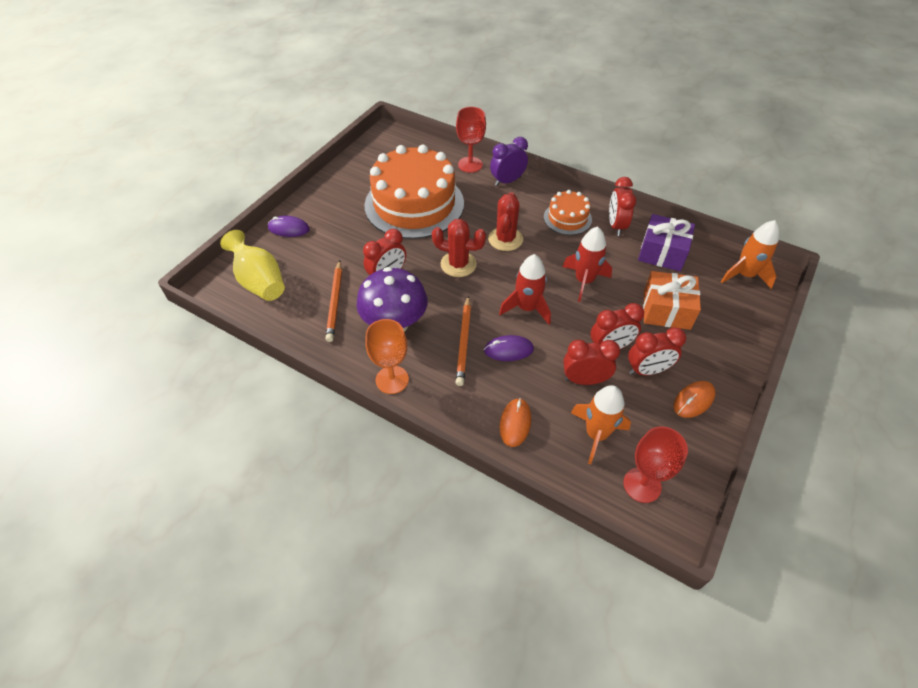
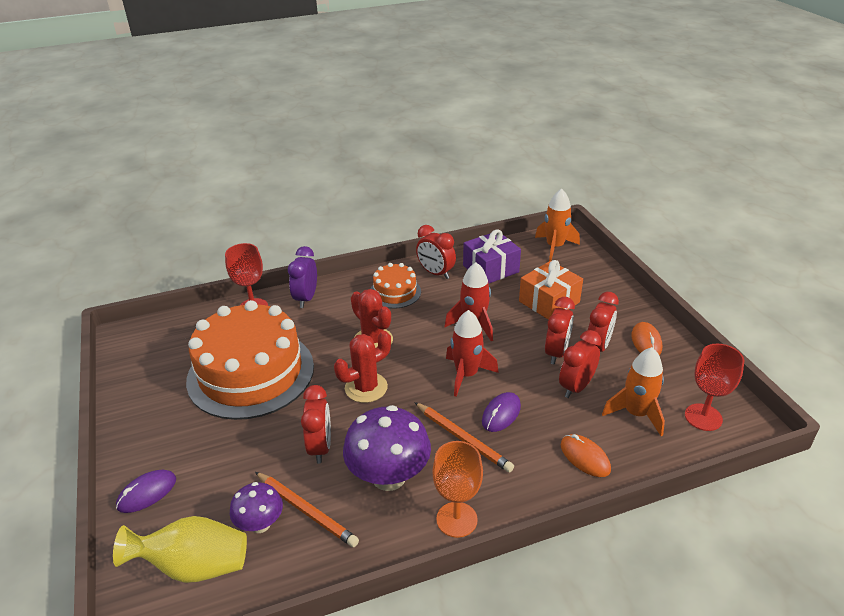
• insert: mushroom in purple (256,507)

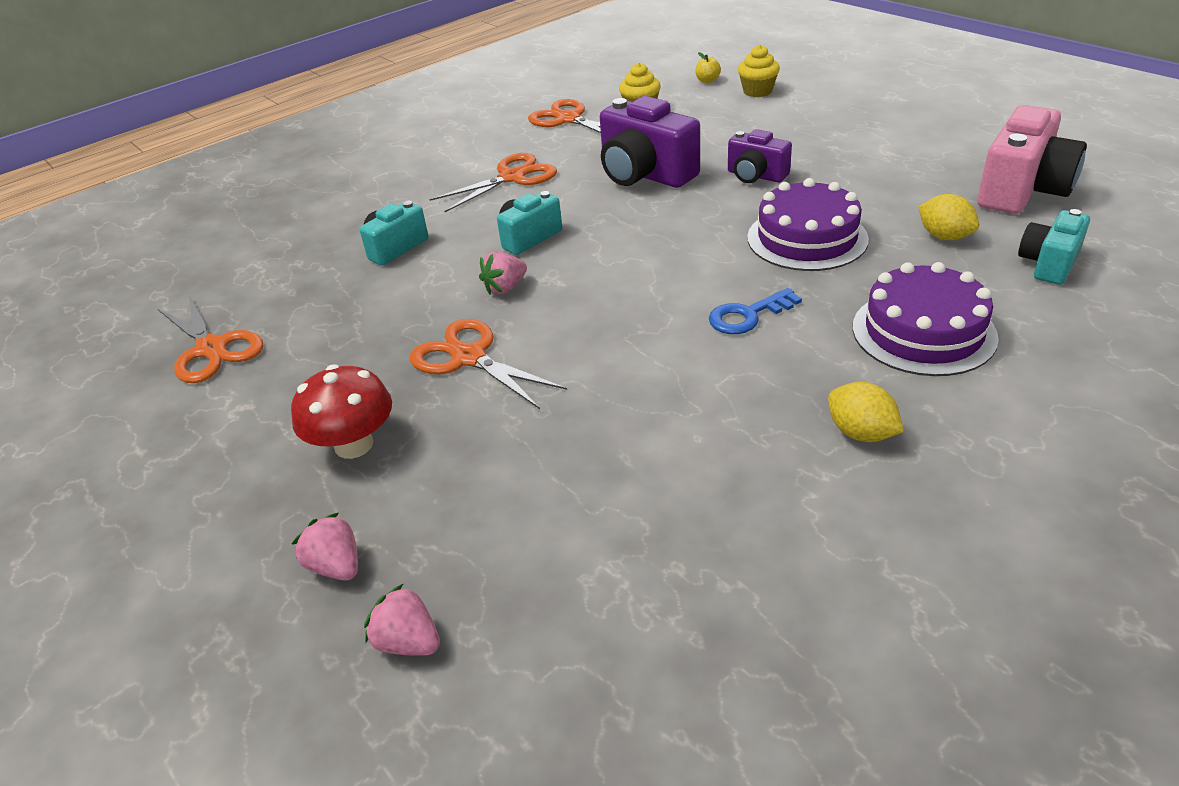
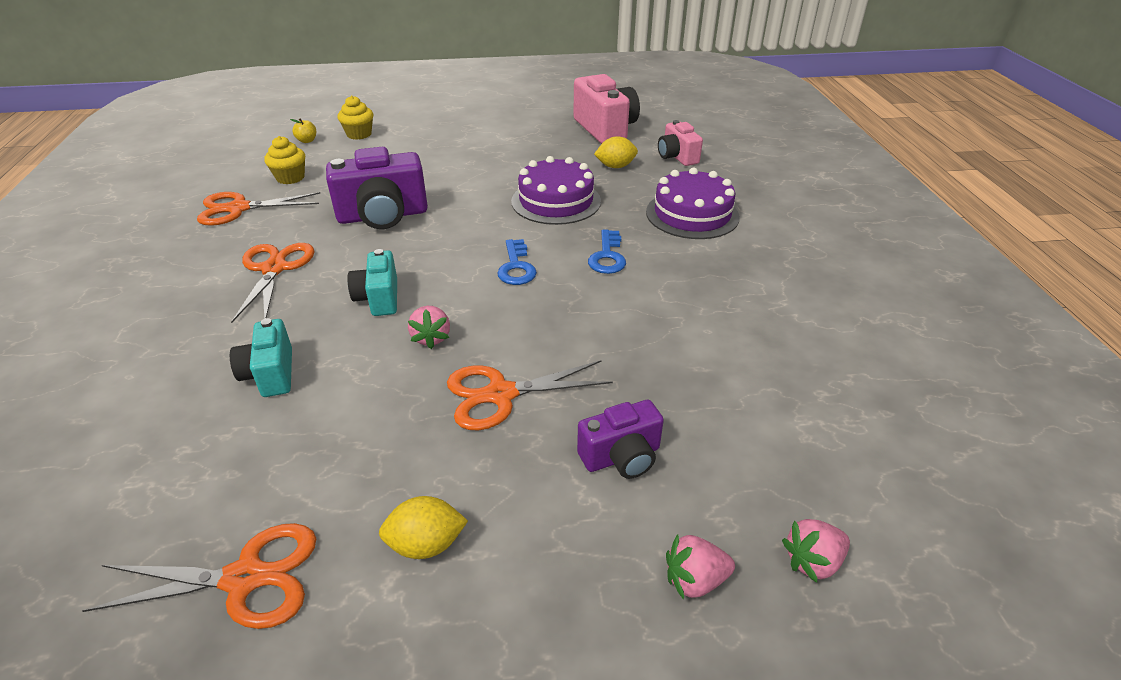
• move: camera in purple (760,156) to (620,439)
• recolor: camera in turquoise (1054,247) to camera in pink (680,143)
• delete: mushroom in red (341,411)
• move: lemon in yellow (866,412) to (423,527)
• insert: key in blue (517,262)

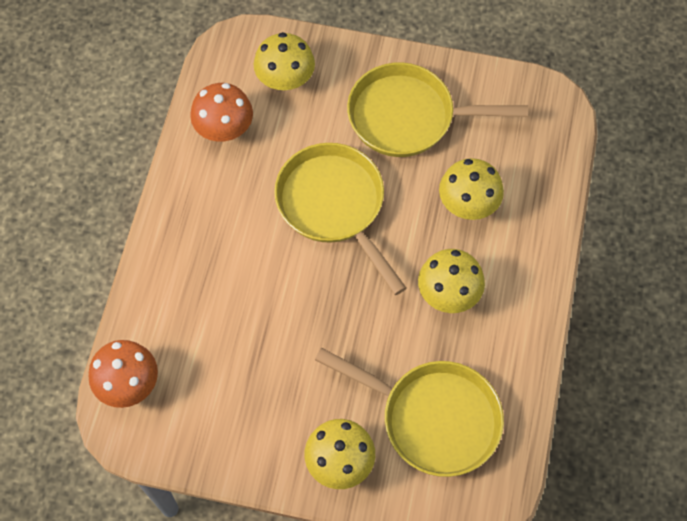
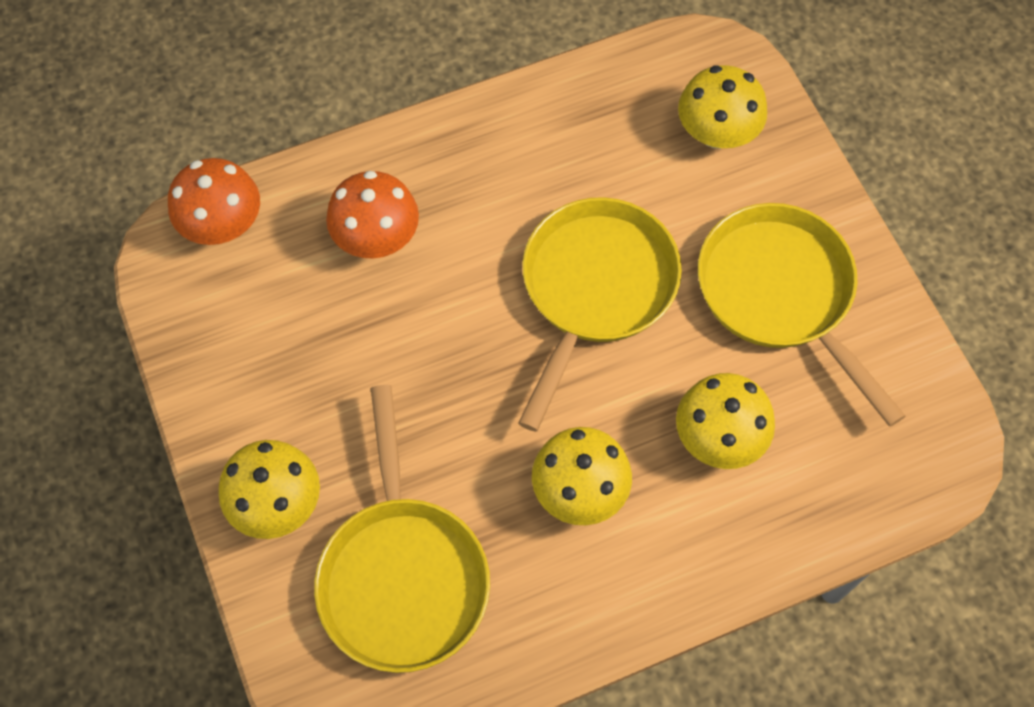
• move: mushroom in orange (221,112) to (372,215)

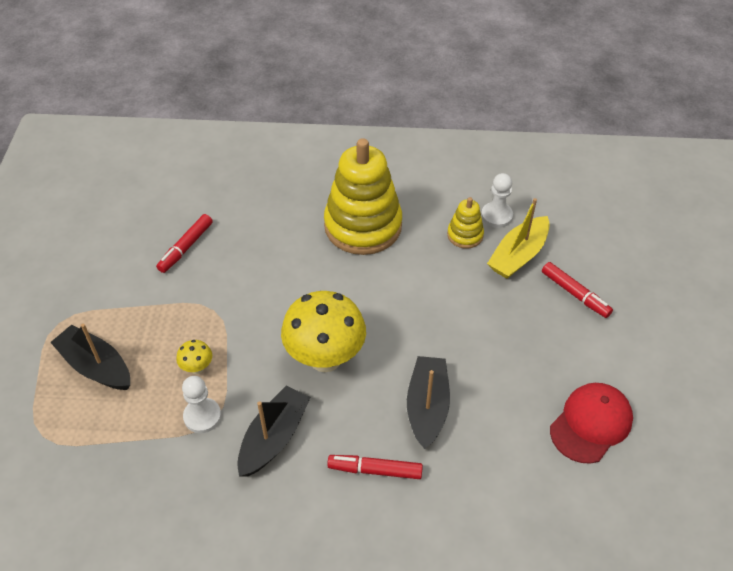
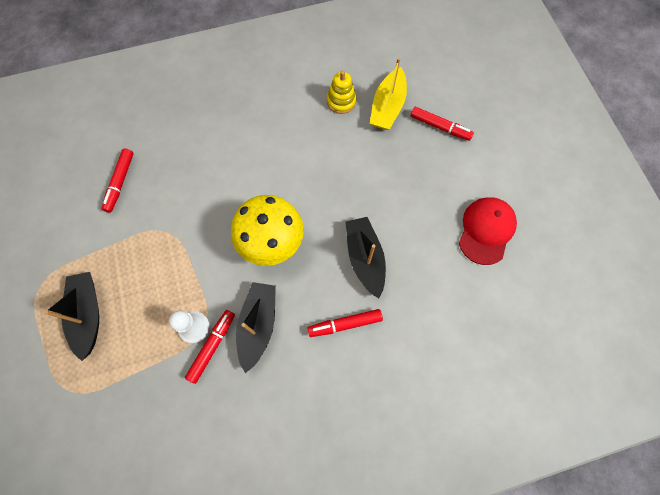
• delete: stacking toy in yellow (363,196)
• delete: pawn in white (497,200)
• rotate: boat in black (90,357) = (71,316) 60 degrees clockwise
• delete: mushroom in yellow (194,357)
• insert: marker in red (210,347)

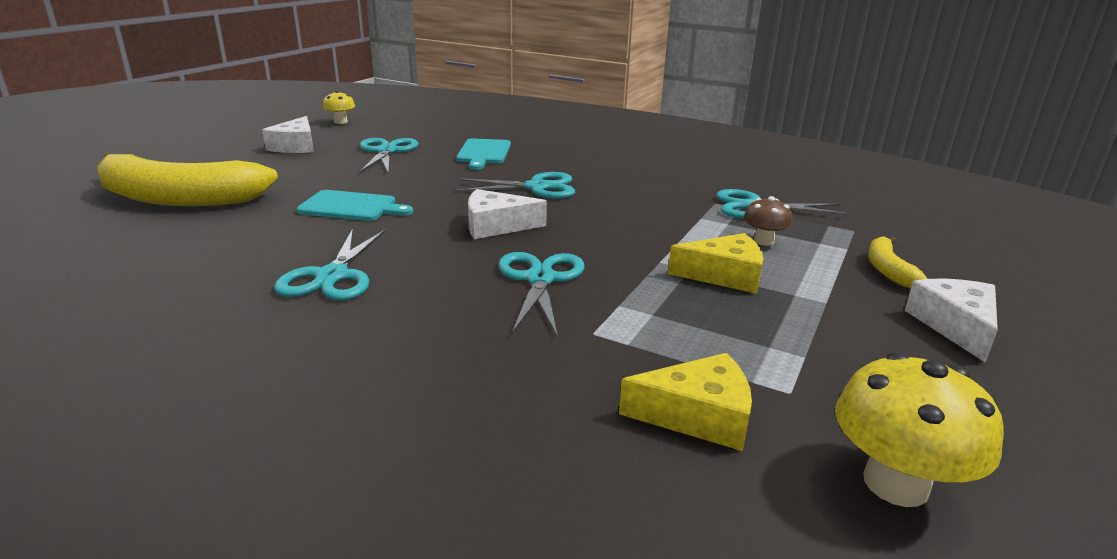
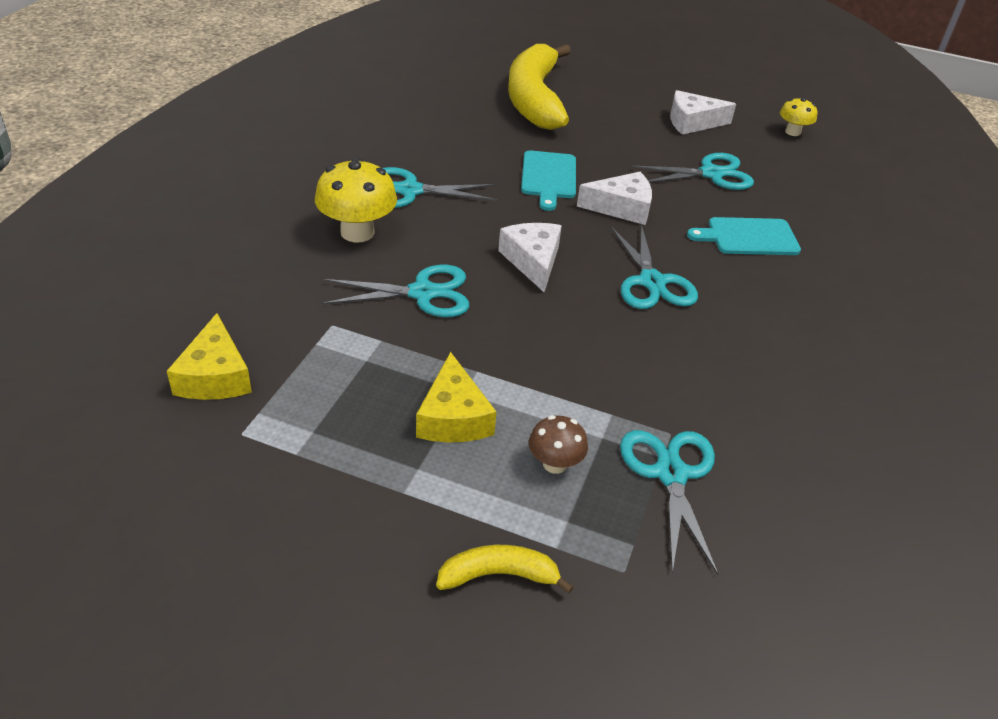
• move: cheese in white (951,320) to (614,198)
• move: mushroom in yellow (919,429) to (356,200)

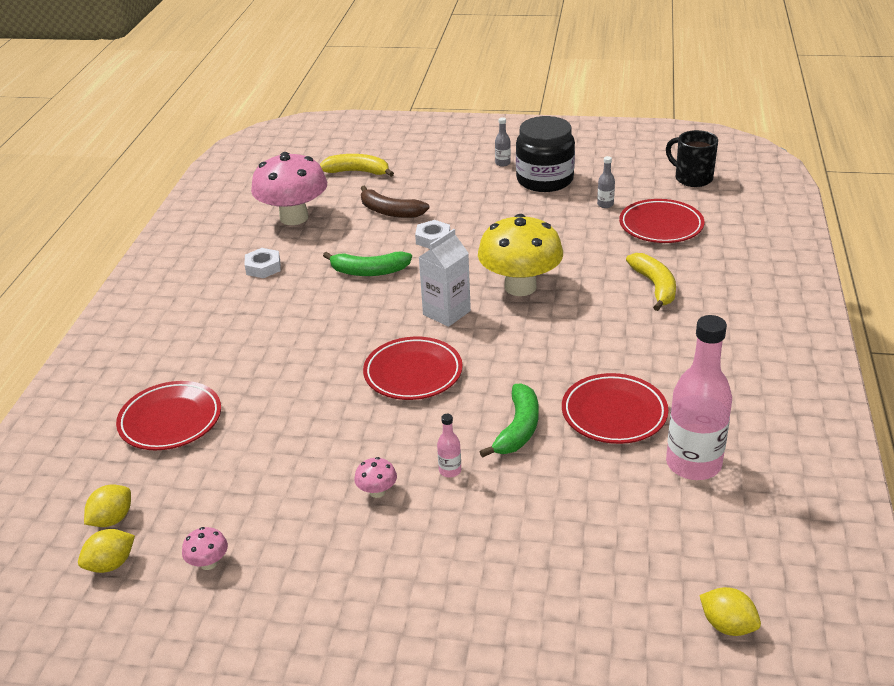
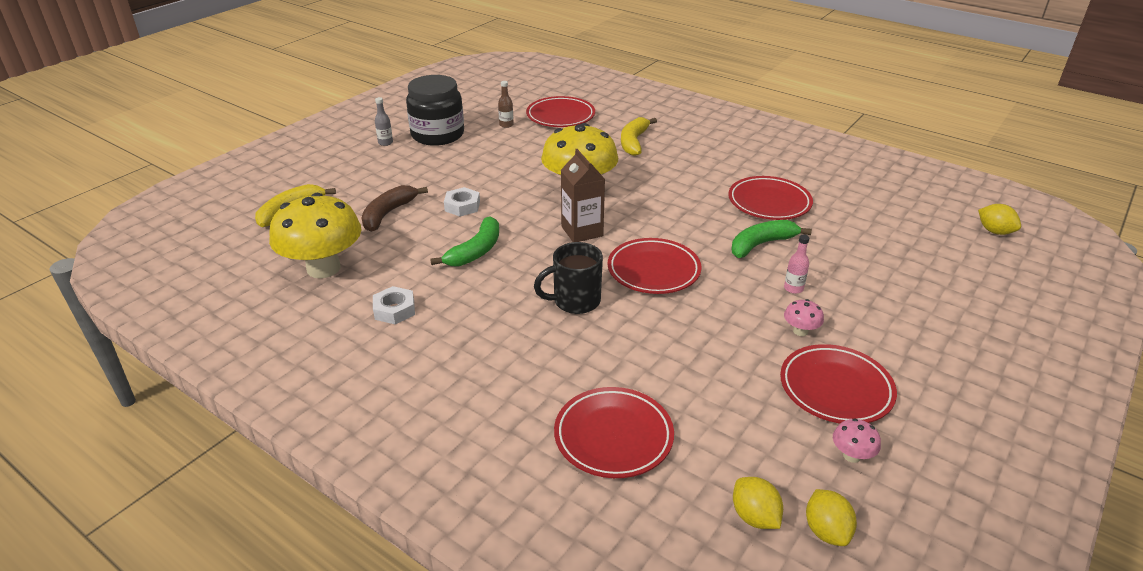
• move: mug in black (692,158) to (568,278)
• recolor: mushroom in pink (289,188) to mushroom in yellow (315,235)
• recolor: bottle in grey (606,182) to bottle in brown (506,104)
• rotate: banana in brown (395,201) = (395,208) 150 degrees clockwise
• recolor: carton in white (445,278) to carton in brown (583,195)
• rotate: banana in yellow (651,282) = (639,136) 90 degrees counterclockwise
• delete: bottle in pink (699,397)
• rotate: banana in green (509,421) = (771,239) 75 degrees counterclockwise
• rotate: lemon in yellow (730,611) = (999,219) 75 degrees clockwise
• insert: plate in red (838,384)

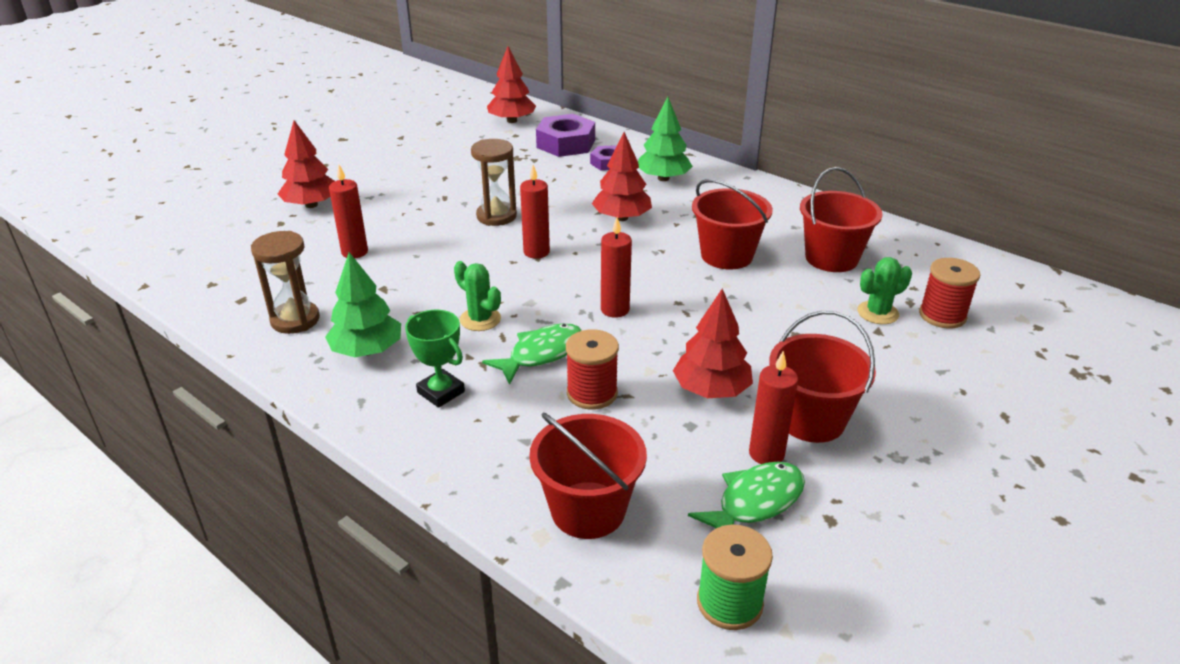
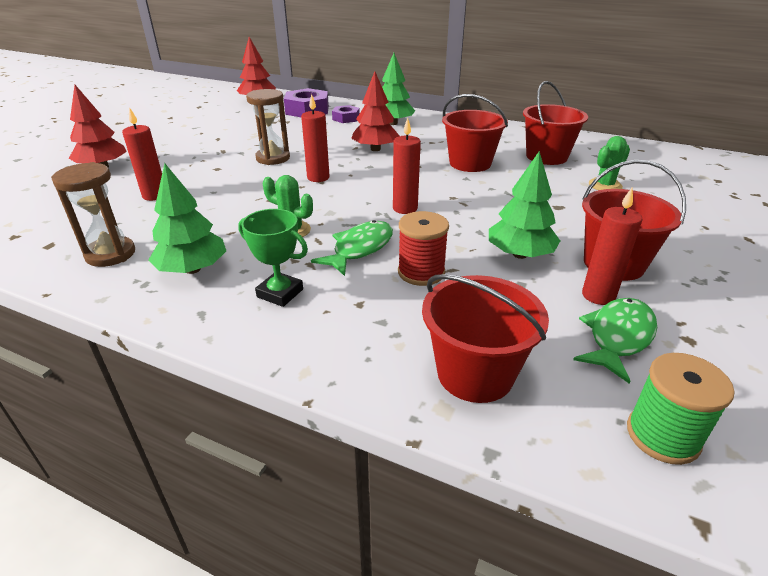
• delete: spool in red (949,293)
• recolor: tree in red (713,343) to tree in green (524,205)

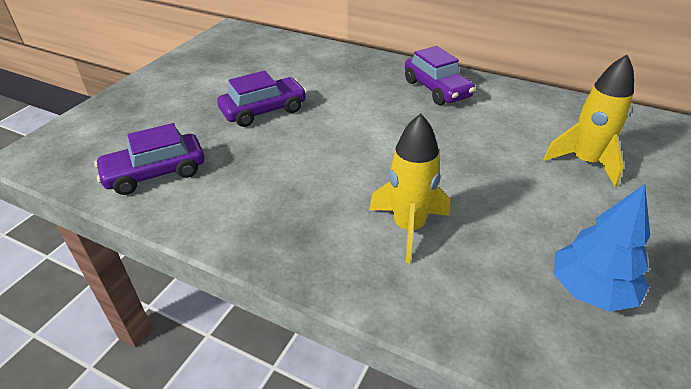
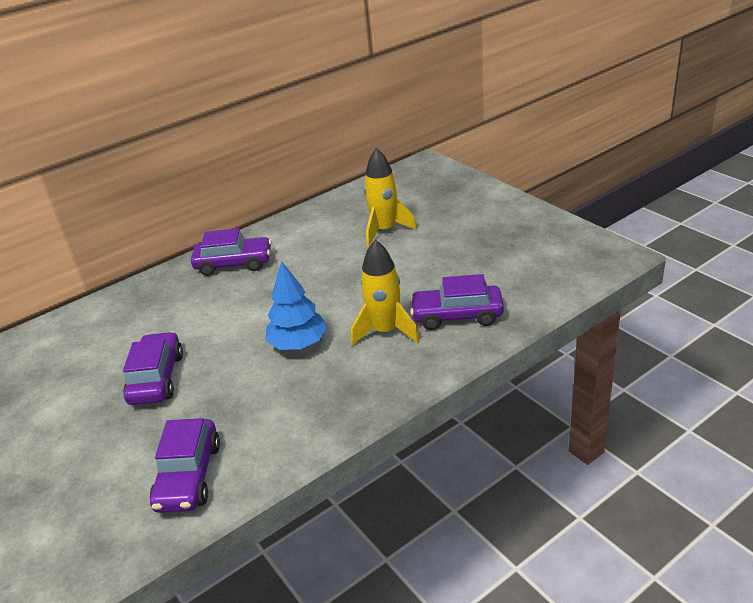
• move: tree in blue (602,248) to (296,305)
• insert: car in purple (457,302)

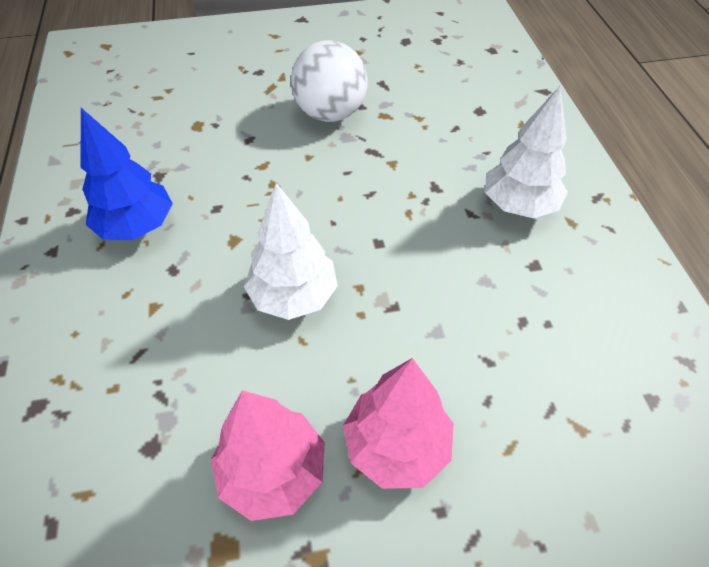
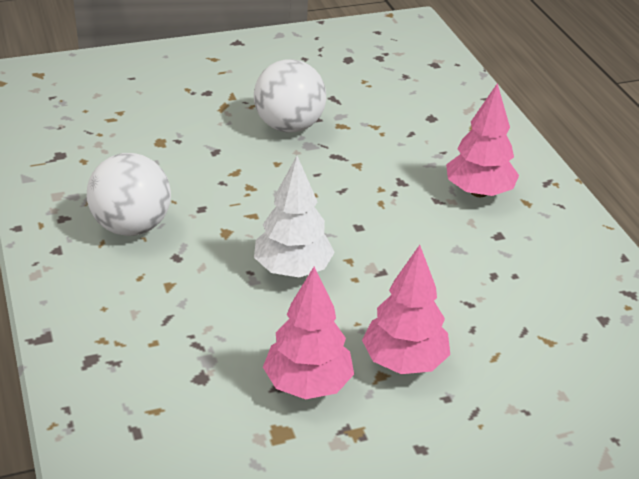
• recolor: tree in white (526,152) to tree in pink (482,140)
• replace: tree in blue (126,174) to ball in white (129,194)

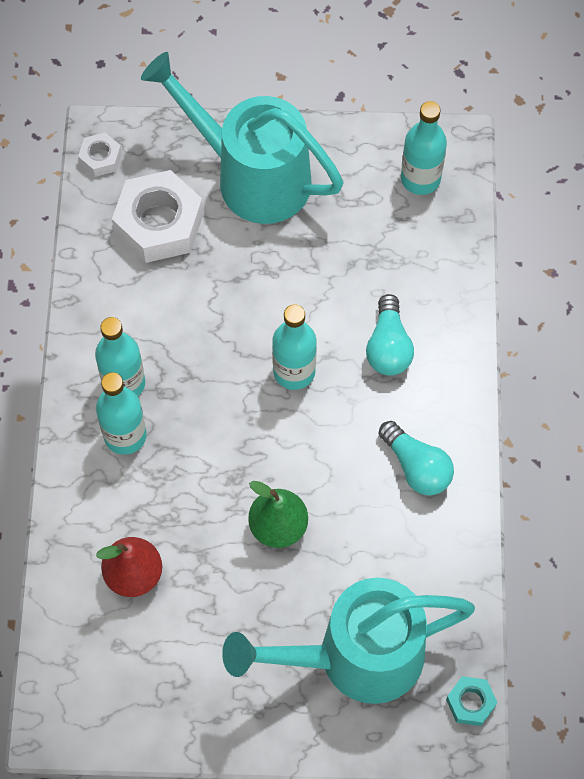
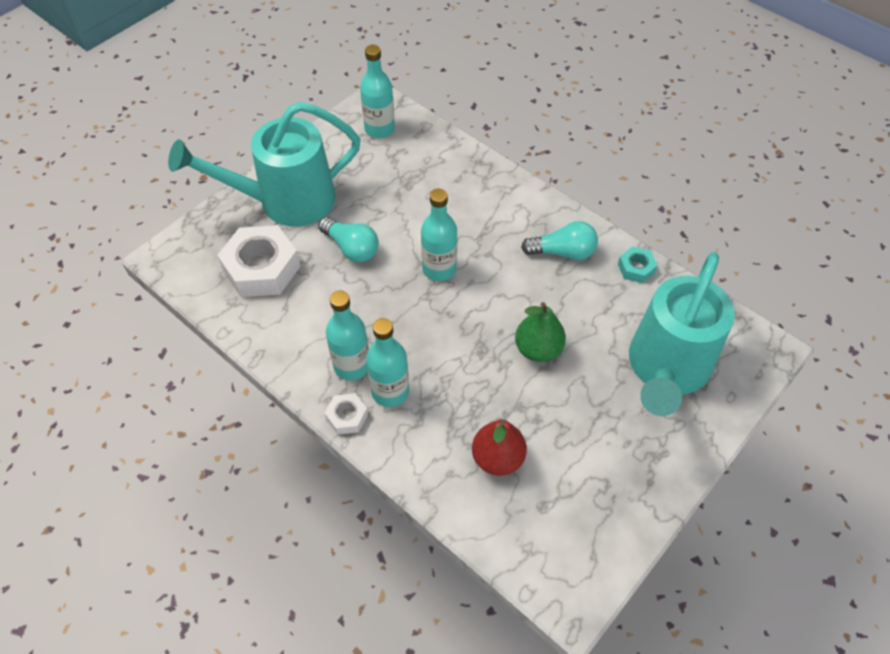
• move: nut in white (100,155) to (346,414)
• move: light bulb in turquoise (390,335) to (348,239)
• move: nut in turquoise (472,701) to (637,264)

